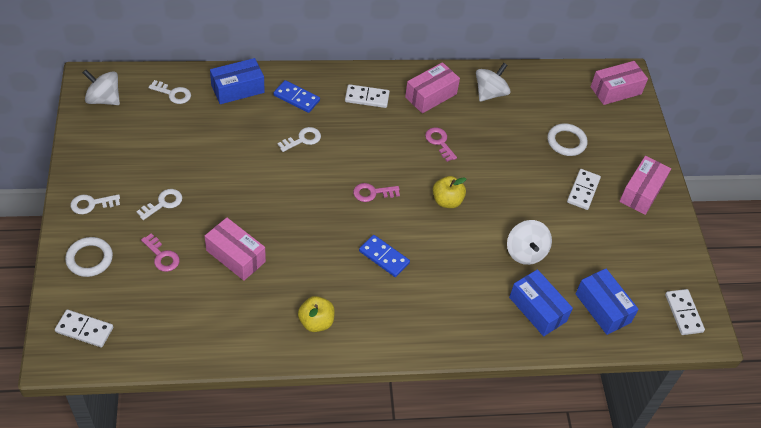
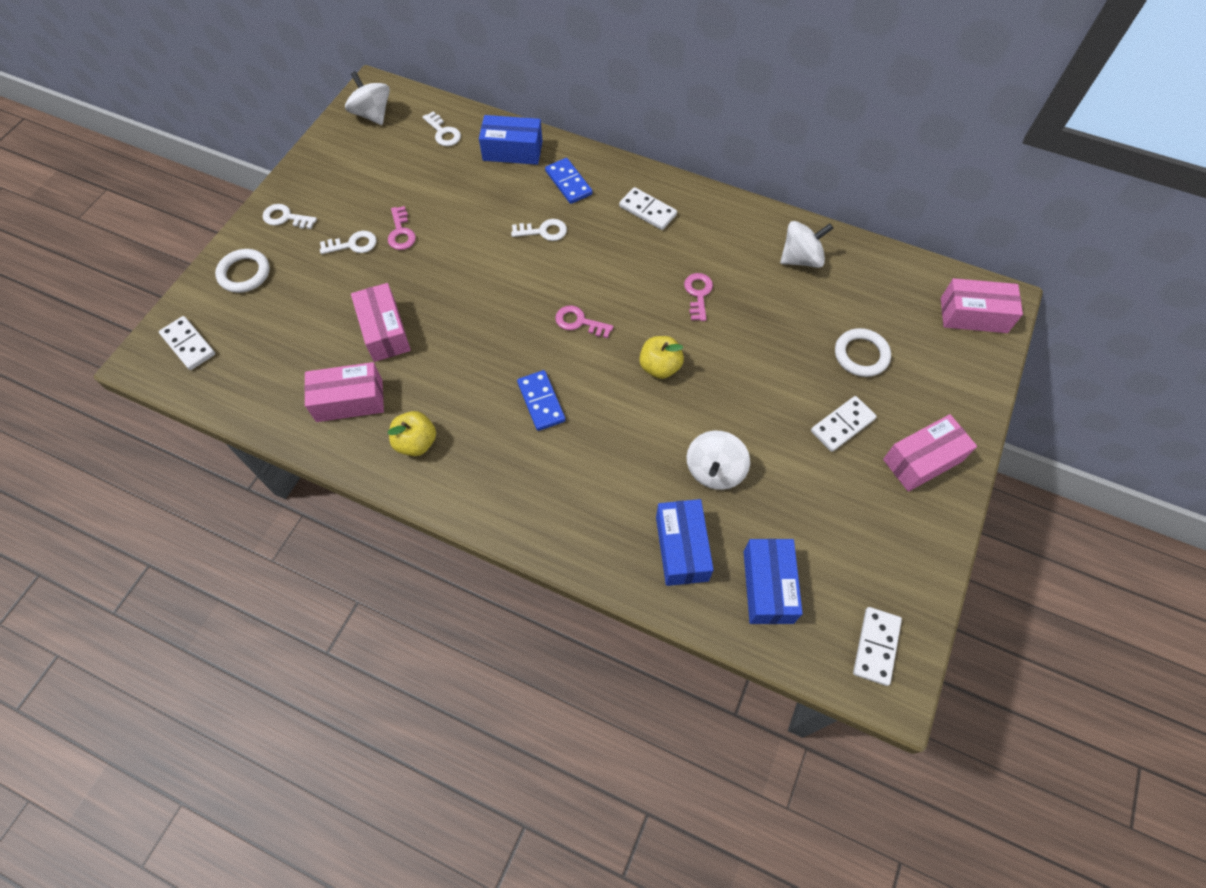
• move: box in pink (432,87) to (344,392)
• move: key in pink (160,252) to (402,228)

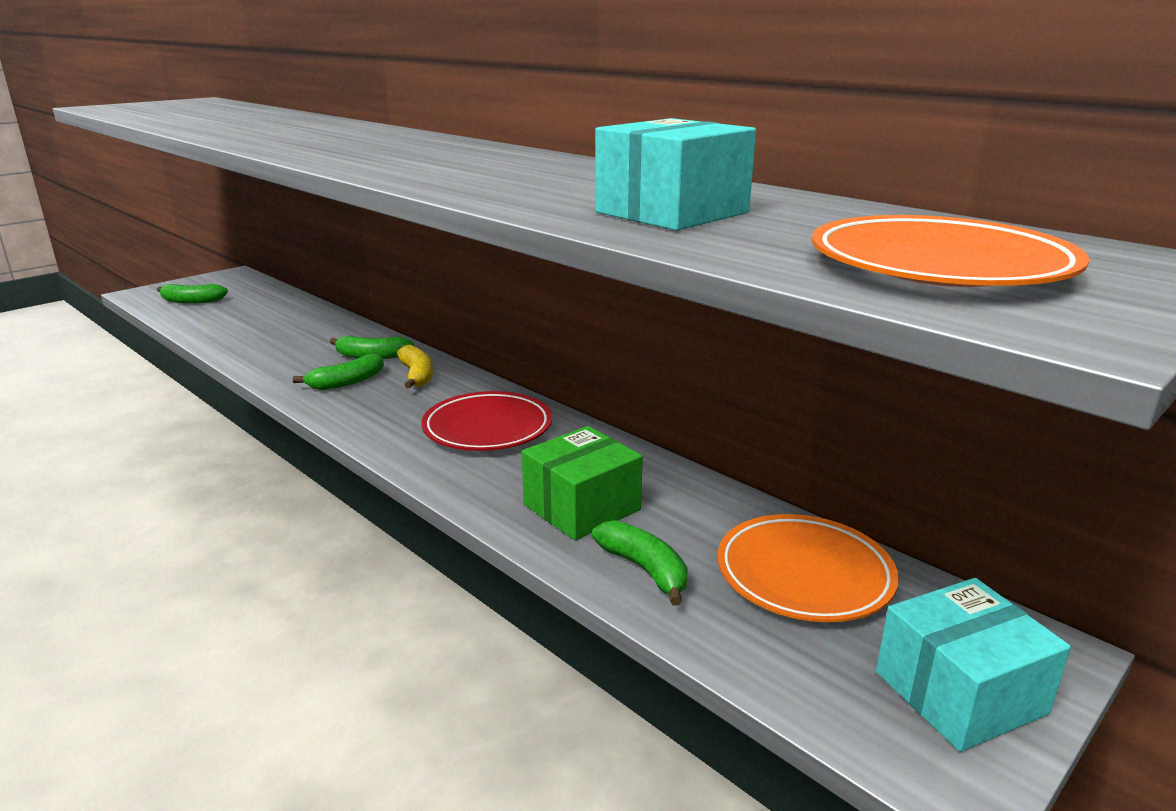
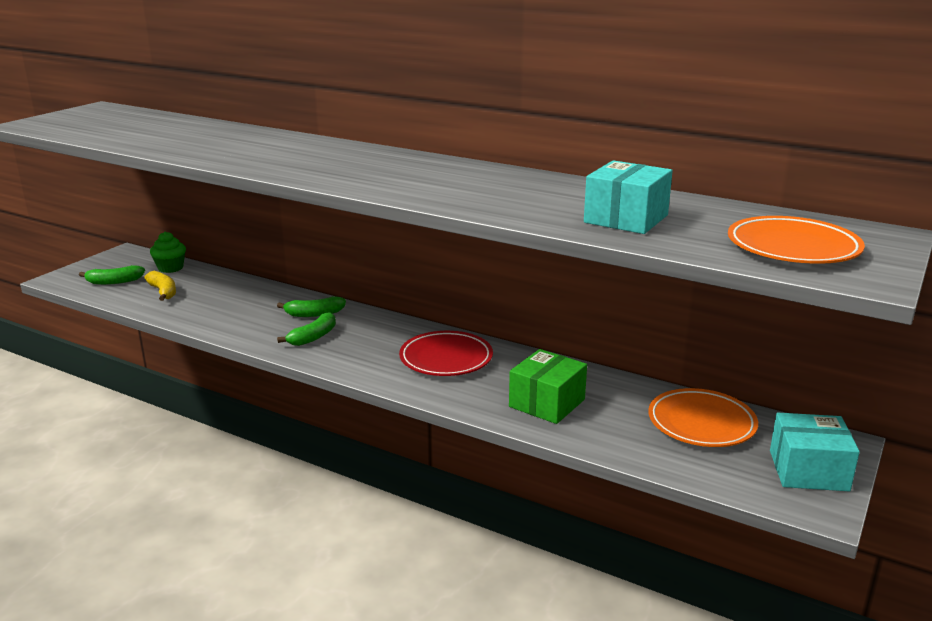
• move: banana in yellow (415,366) to (160,286)
• delete: banana in green (640,563)
• rotate: box in turquoise (973,665) = (815,452) 45 degrees clockwise
• insert: cupcake in green (168,252)

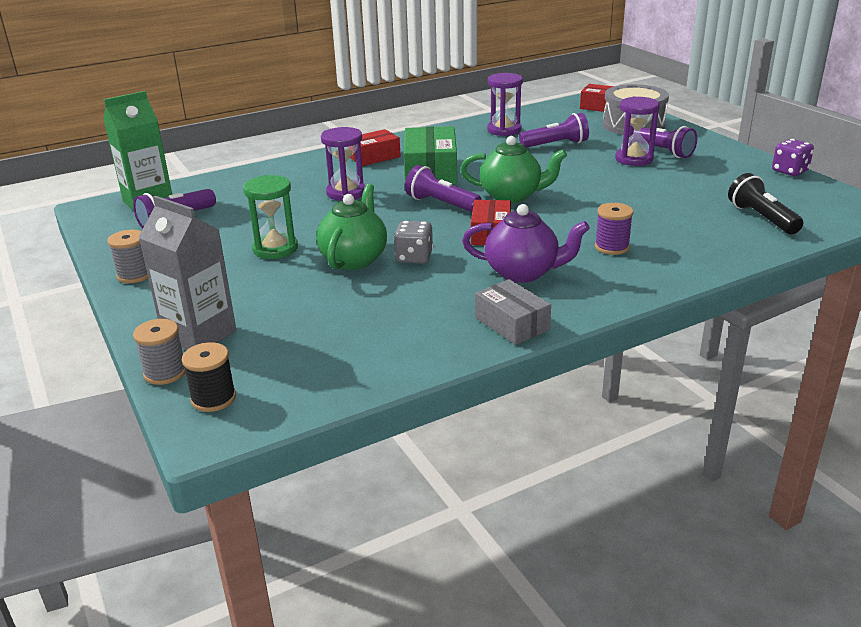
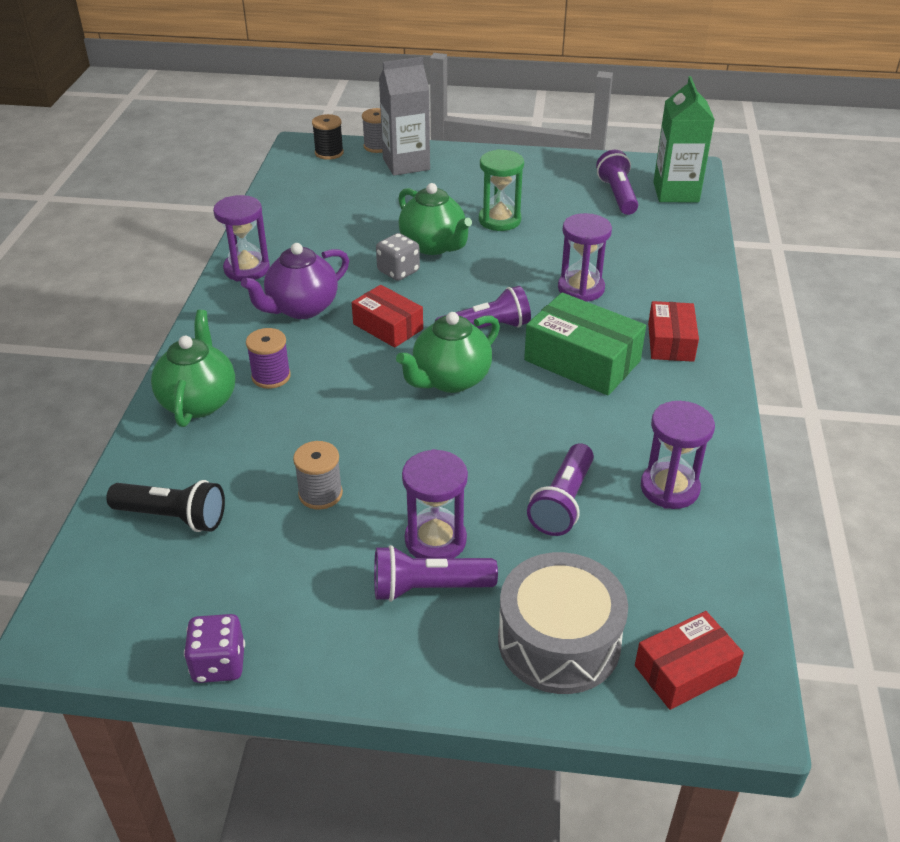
• move: spool in grey (127,256) to (318,475)
• replace: box in grey (513,312) to hourglass in purple (241,238)
• insert: teapot in green (193,368)

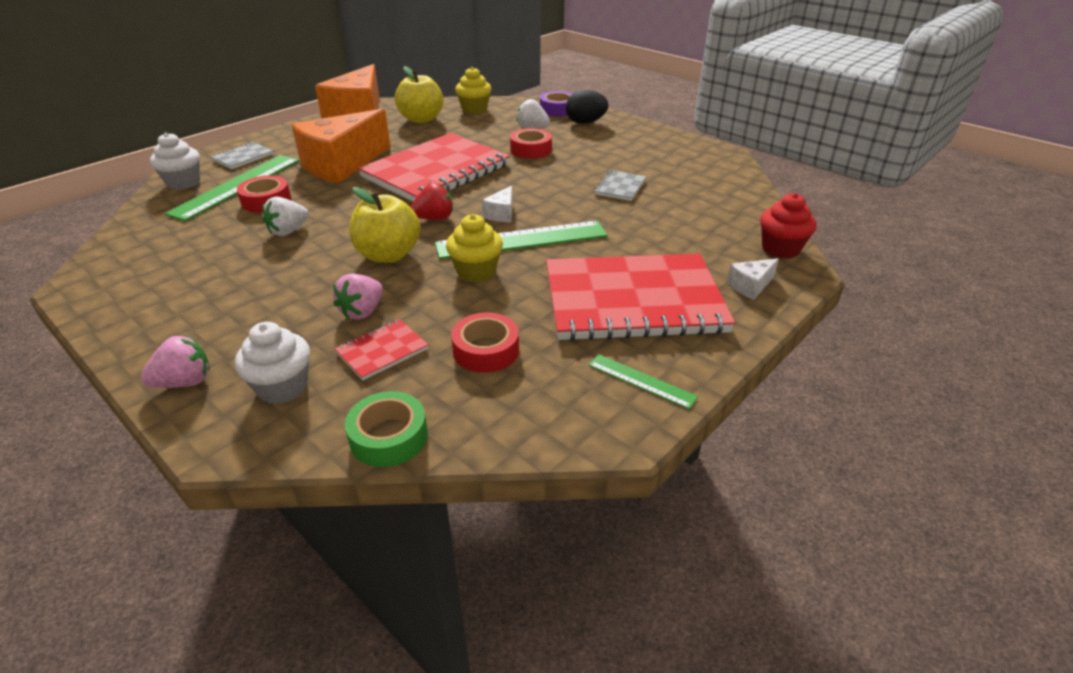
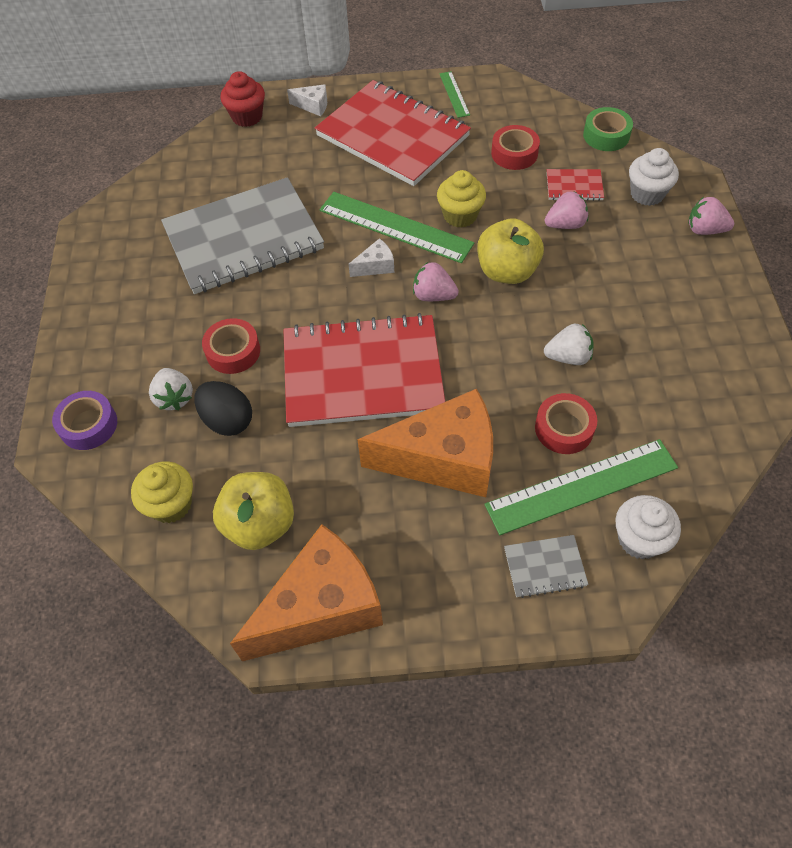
• move: egg in black (587,107) to (223,408)
• resize: notebook in grey (620,185) = (242,235) x2.44
• recolor: strawberry in red (432,201) to strawberry in pink (436,281)

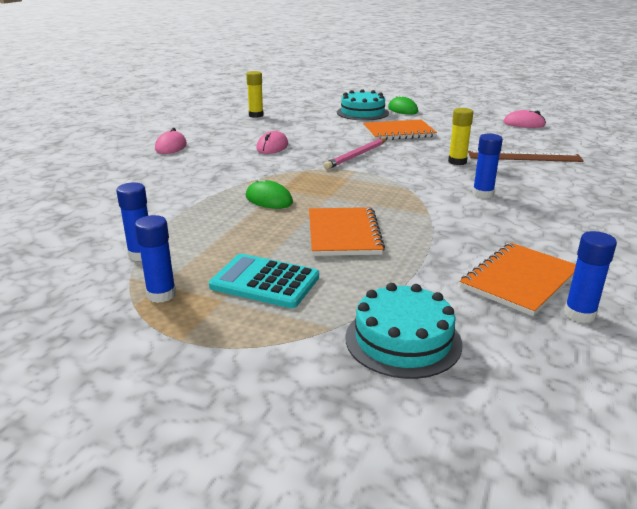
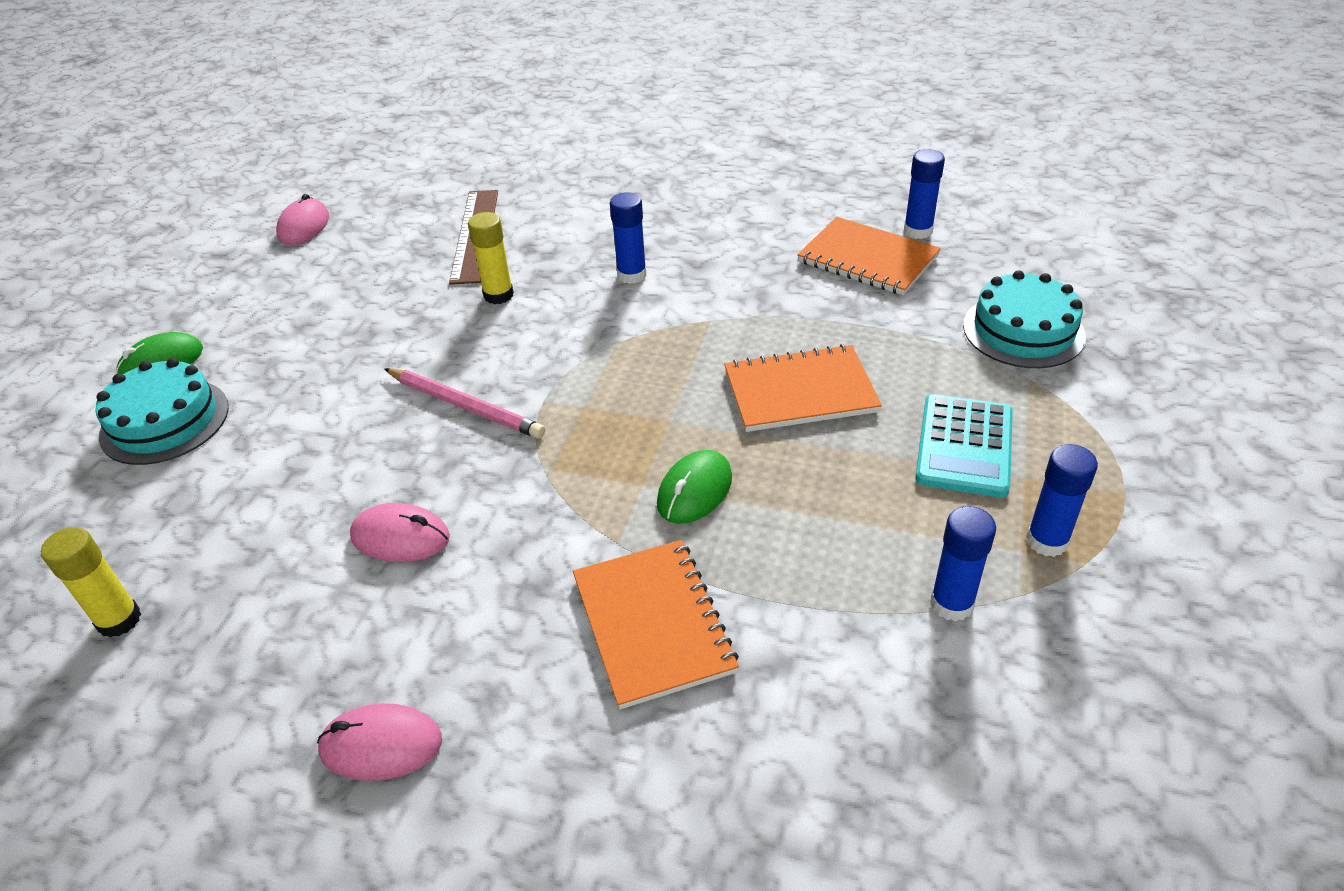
• move: notebook in orange (400,130) to (656,624)

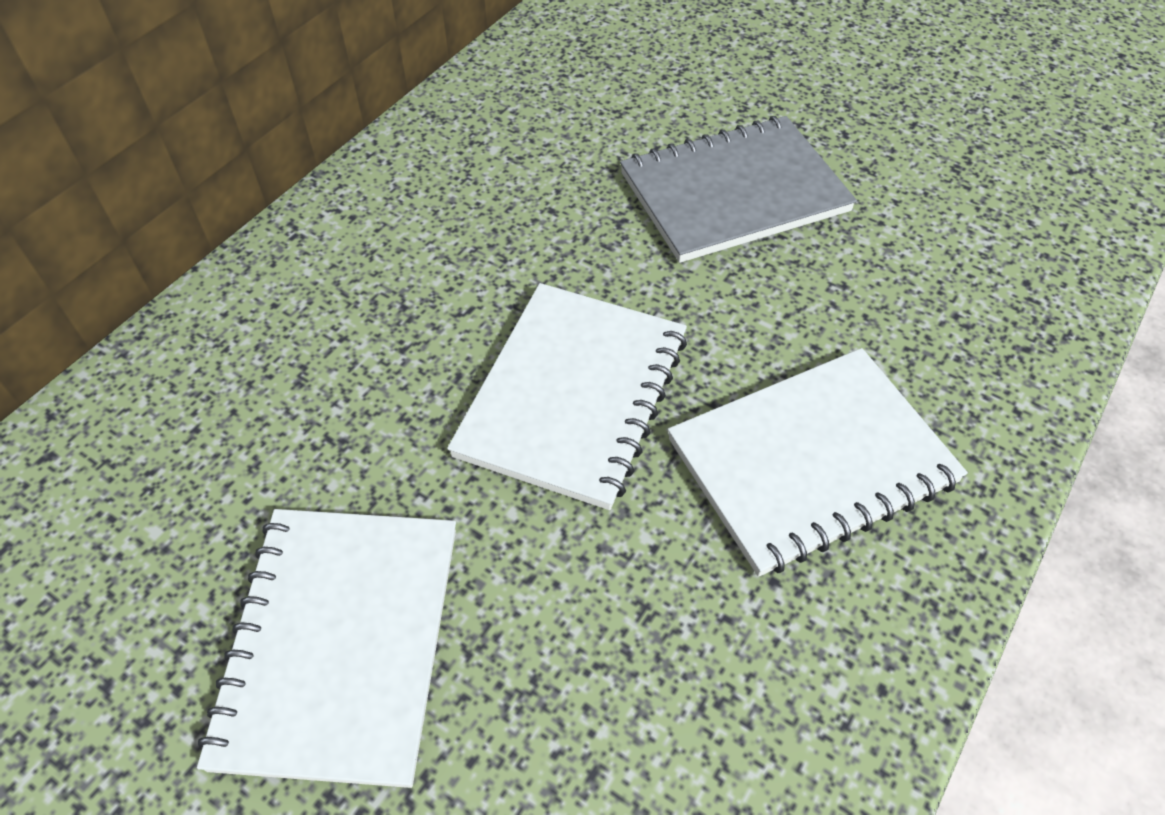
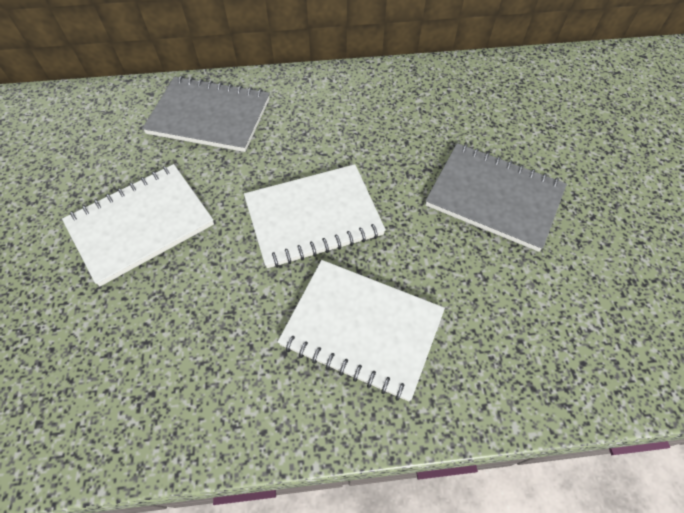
• insert: notebook in grey (206,114)

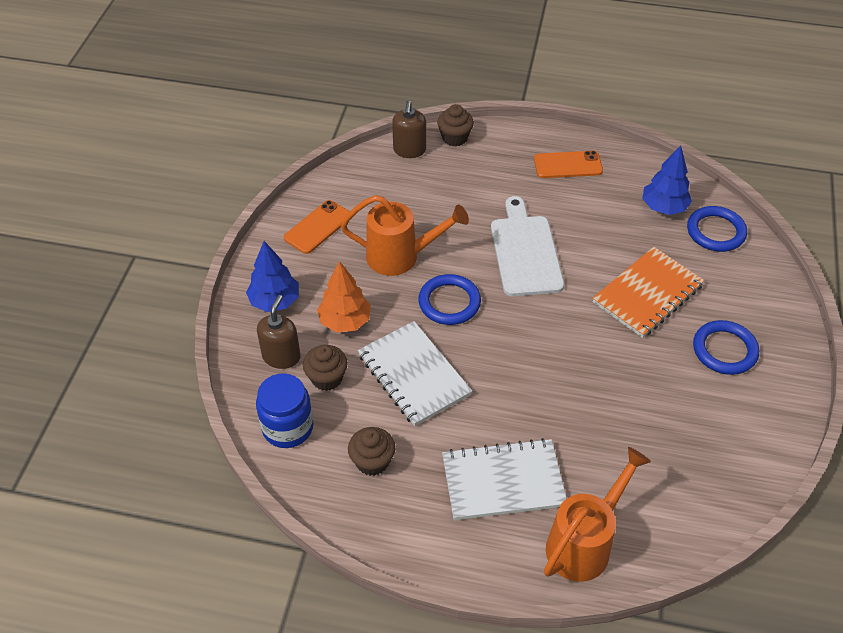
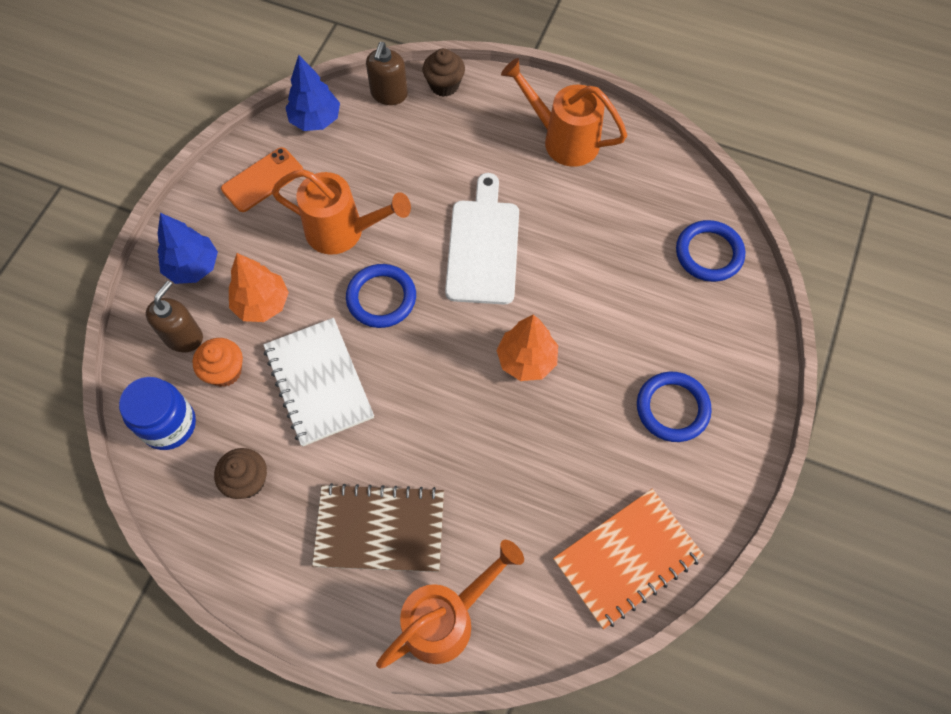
• move: tree in blue (667,180) to (312,93)
• replace: phone in orange (568,164) to watering can in orange (564,112)
• move: notebook in orange (649,292) to (628,559)
• recolor: cupcake in brown (325,368) to cupcake in orange (218,362)
• recolor: notebook in white (504,479) to notebook in brown (378,527)
• insert: tree in orange (527,347)

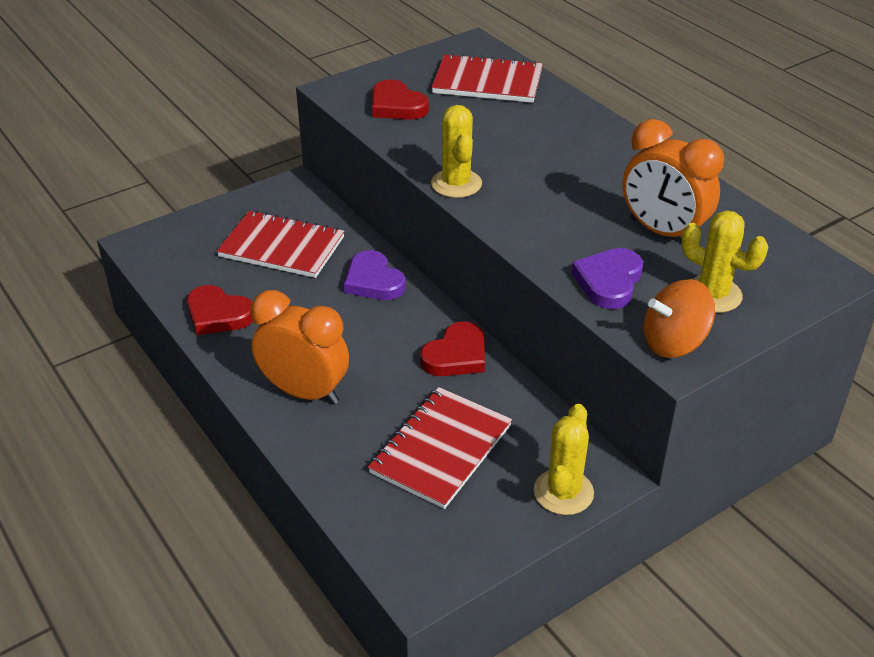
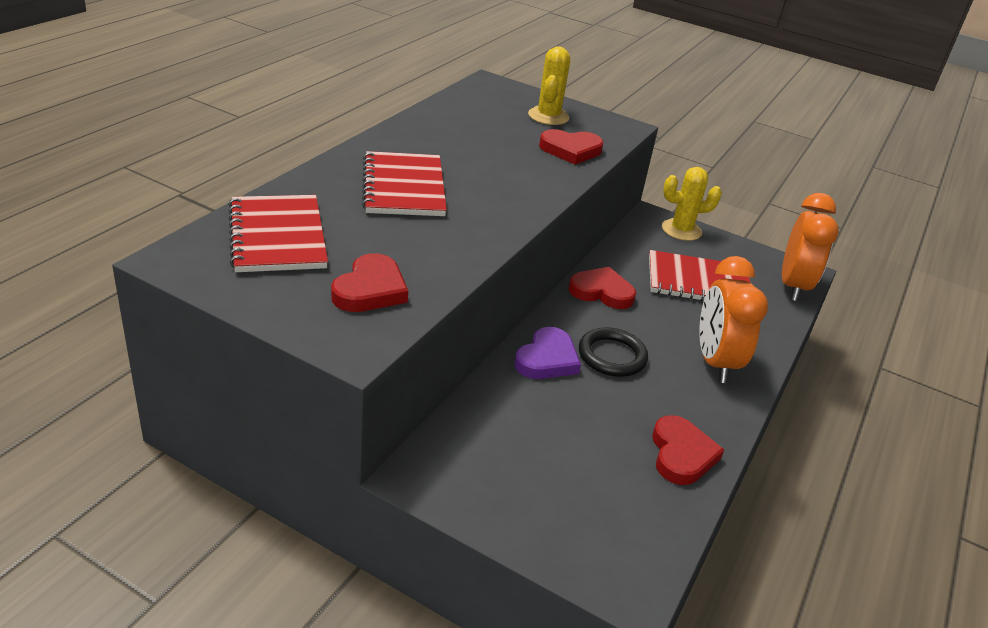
• delete: cactus in yellow (456,151)
• move: clock in orange (673,178) to (810,247)
• move: notebook in red (281,244) to (404,183)
• recolor: heart in purple (607,278) to heart in red (571,147)
• delete: spinning top in orange (679,318)
• insert: ring in black (613,352)

